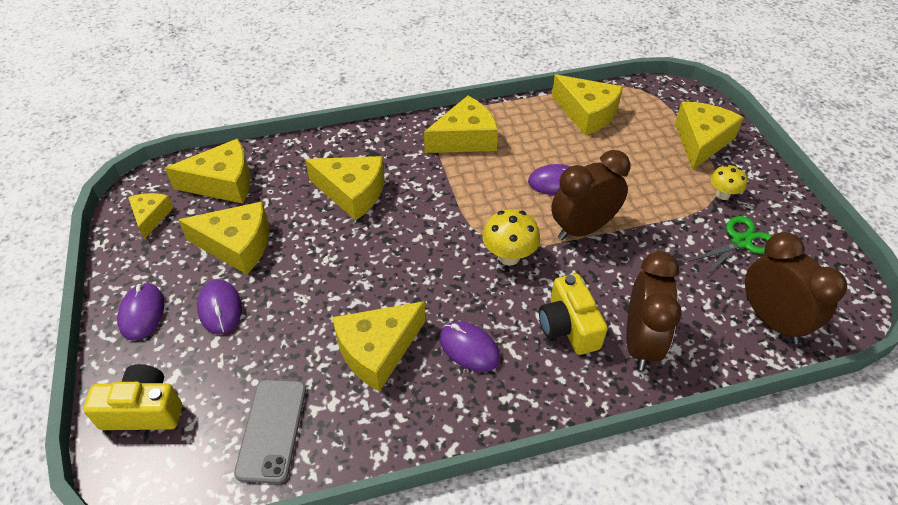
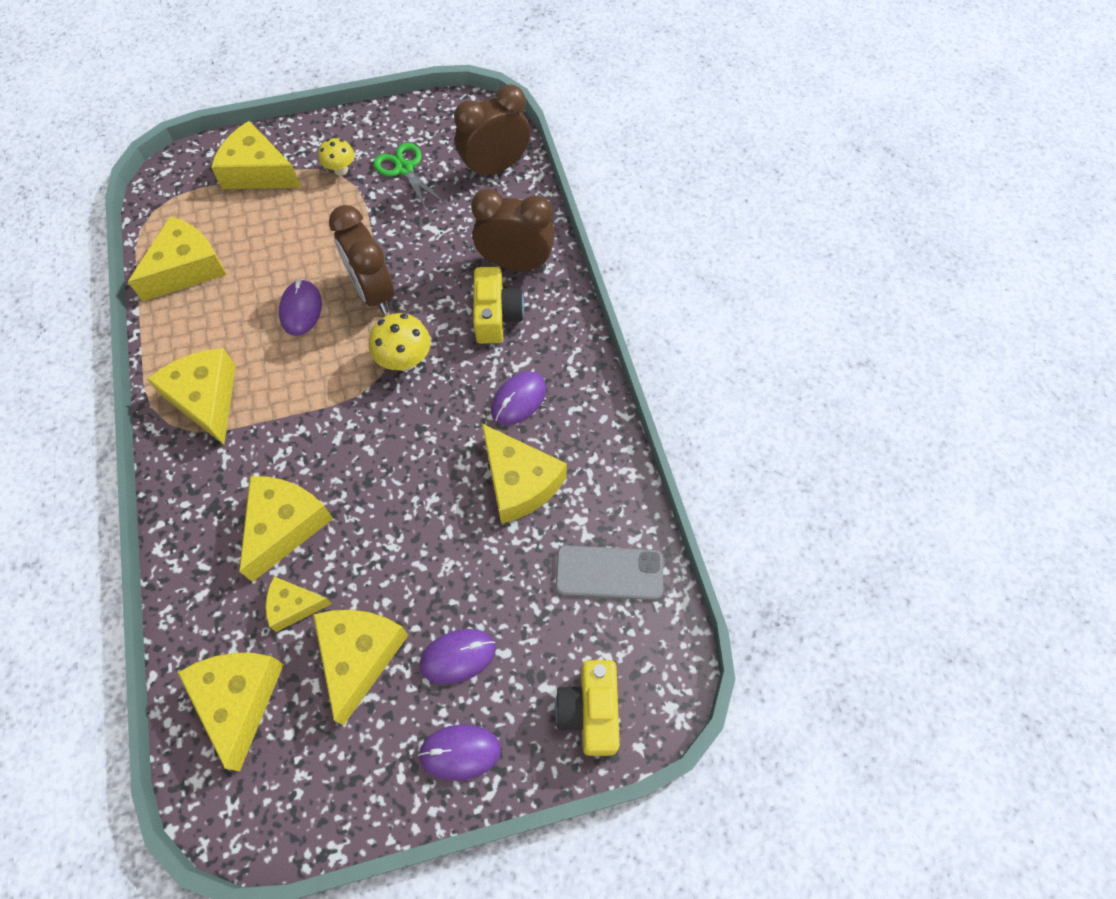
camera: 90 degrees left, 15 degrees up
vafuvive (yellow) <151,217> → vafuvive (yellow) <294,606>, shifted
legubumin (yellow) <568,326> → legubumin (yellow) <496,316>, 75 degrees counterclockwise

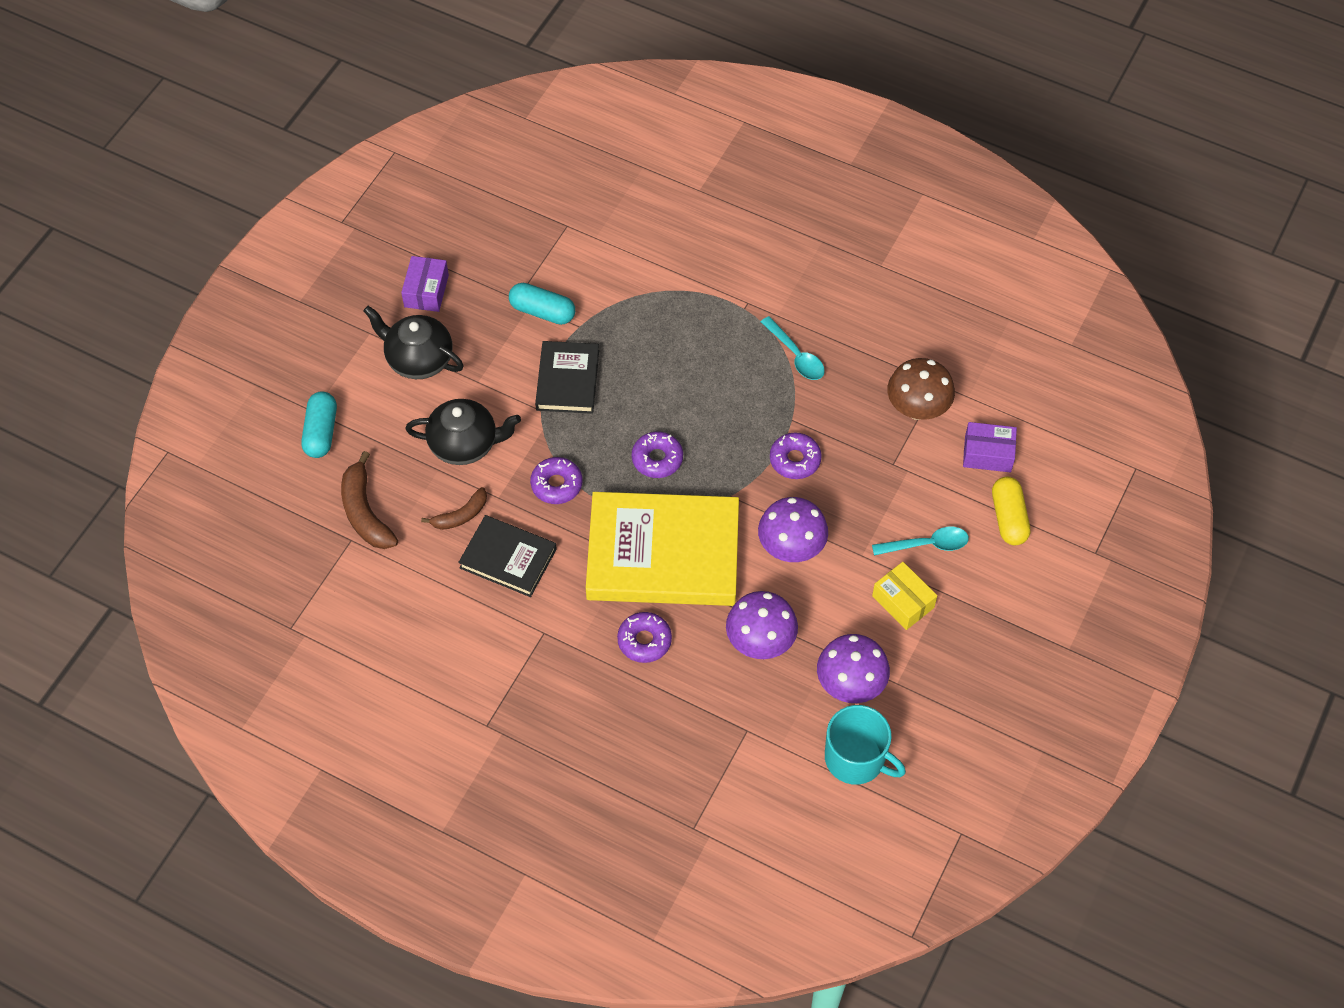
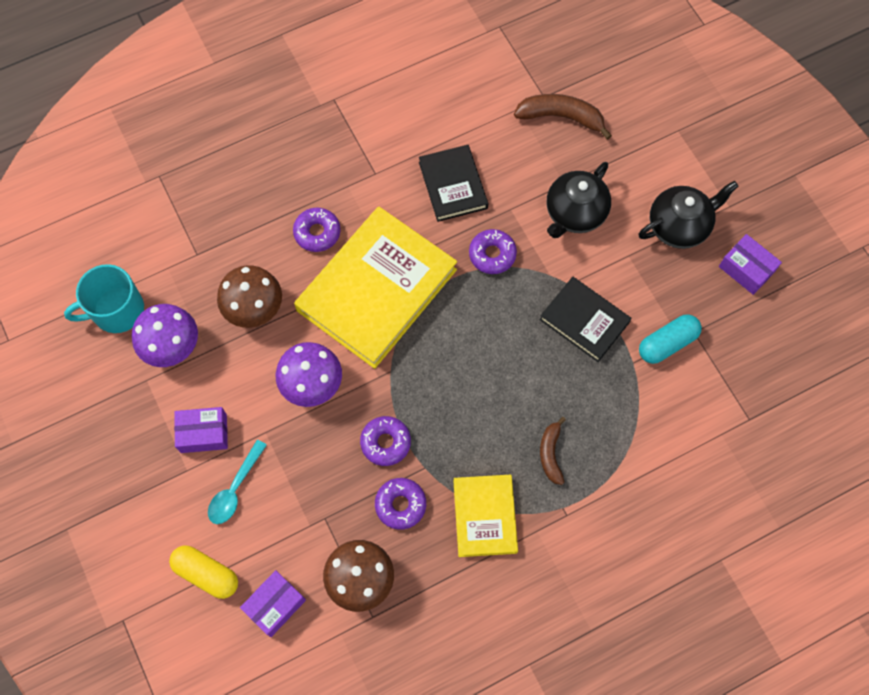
camera: 125 degrees right, 10 degrees up
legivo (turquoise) <796,355> → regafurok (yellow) <484,516>
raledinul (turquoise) <321,432> → -
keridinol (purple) <657,459> → keridinol (purple) <400,505>, shifted
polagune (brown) <460,515> → polagune (brown) <551,453>, shifted
regafurok (black) <508,558> → regafurok (black) <453,185>, 75 degrees counterclockwise
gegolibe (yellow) <903,602> → gegolibe (purple) <203,433>
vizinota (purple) <760,641> → vizinota (brown) <254,309>

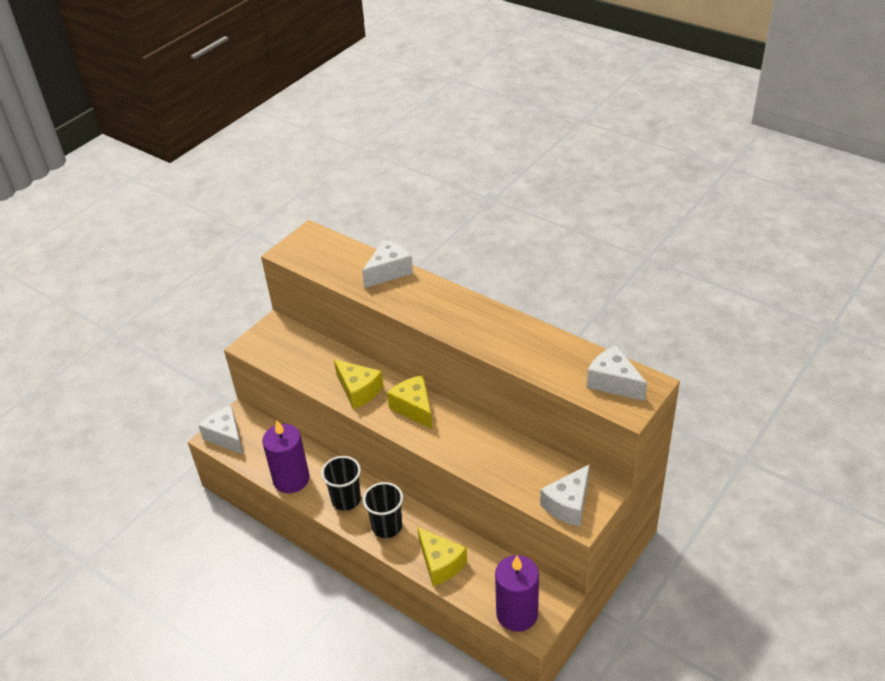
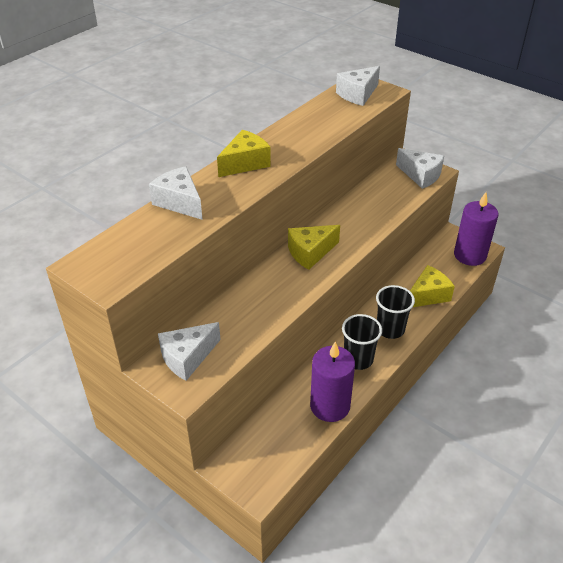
camera: 90 degrees left, 0 degrees up
vafuvive (yellow) <358,391> → vafuvive (yellow) <245,163>, shifted
vafuvive (white) <226,436> → vafuvive (white) <187,357>, shifted

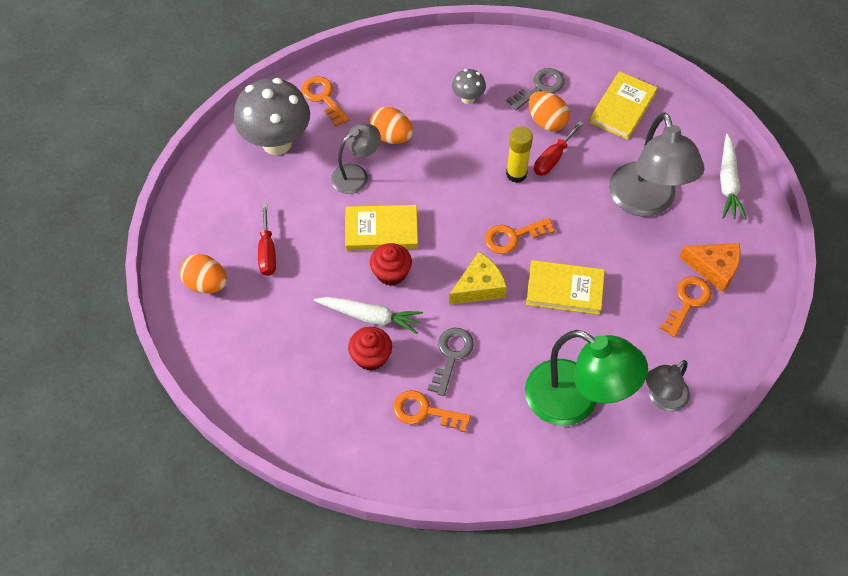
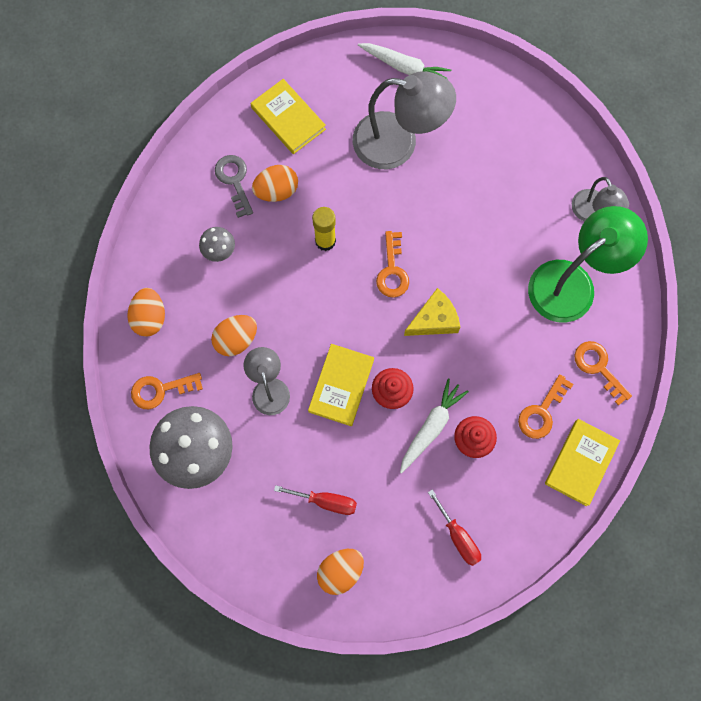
camera: 70 degrees left, 15 degrees up
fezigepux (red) <553,158> → fezigepux (red) <458,536>, shifted
vafuvive (orange) <714,268> → -
vafuvive (yellow) <479,287> → vafuvive (yellow) <434,320>, 75 degrees clockwise
regafurok (yellow) <564,289> → regafurok (yellow) <581,463>, shifted
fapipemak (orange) <687,302> → fapipemak (orange) <598,367>, shifted
fapipemak (grey) <451,356> → -
- → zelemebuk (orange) <150,317>

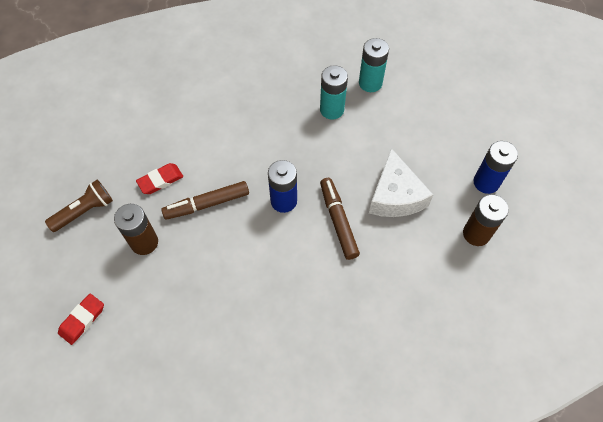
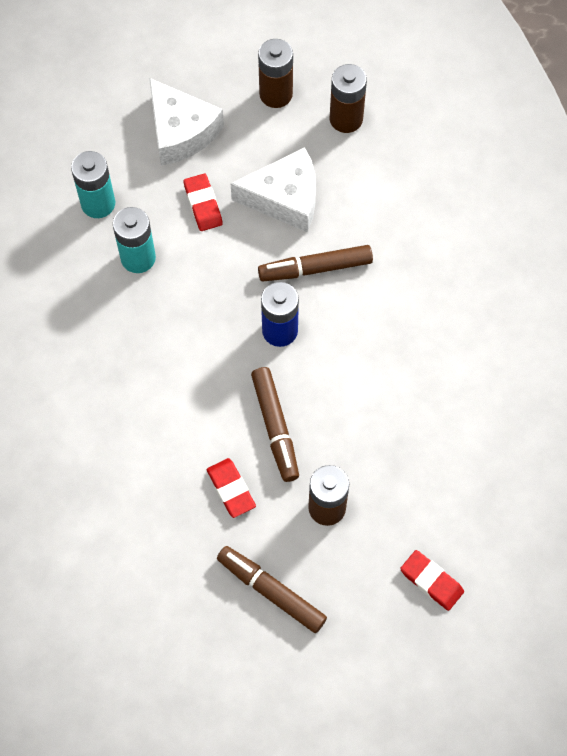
camera: 85 degrees left, 5 degrees up
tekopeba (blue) <486,182> → tekopeba (brown) <276,94>
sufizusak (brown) <85,211> → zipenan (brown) <271,591>
- → vafuvive (white) <181,131>
- → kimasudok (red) <203,204>

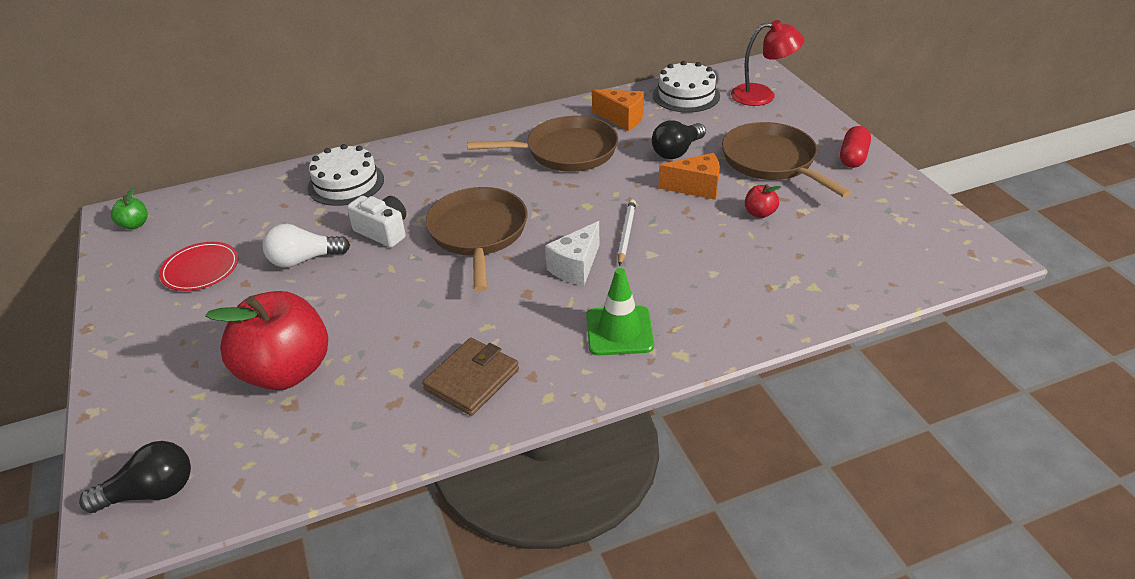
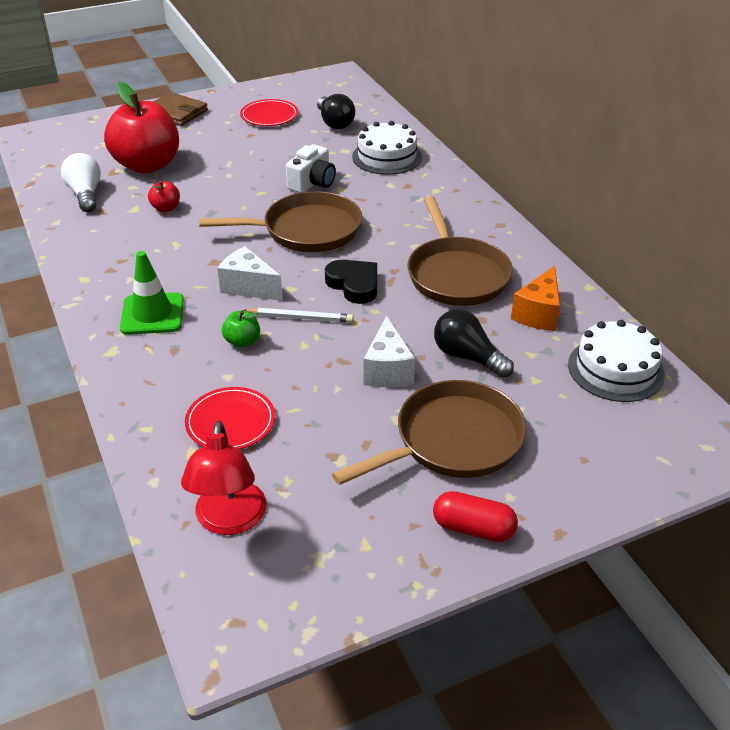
camera: 85 degrees right, 0 degrees up
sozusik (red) <762,95> → sozusik (red) <229,520>, shifted
vafuvive (orange) <696,188> → vafuvive (white) <387,370>
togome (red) <759,213> → togome (red) <166,208>, shifted
togome (green) <135,224> → togome (green) <242,341>, shifted
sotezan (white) <304,259> → sotezan (white) <85,194>, shifted
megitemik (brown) <472,379> → megitemik (brown) <176,112>, shifted
sotezan (black) <151,492> → sotezan (black) <334,123>, shifted
- → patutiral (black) <354,285>
- → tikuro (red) <230,422>

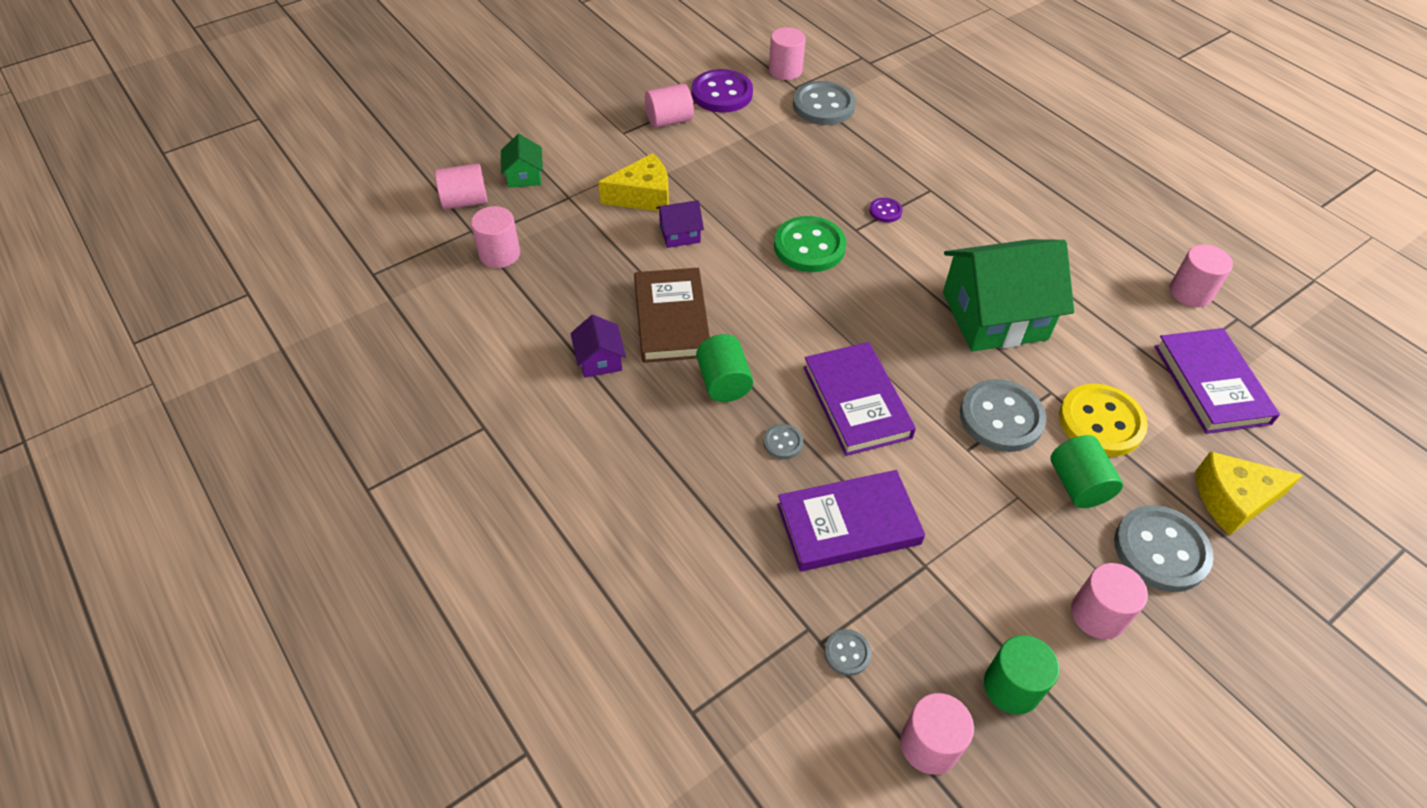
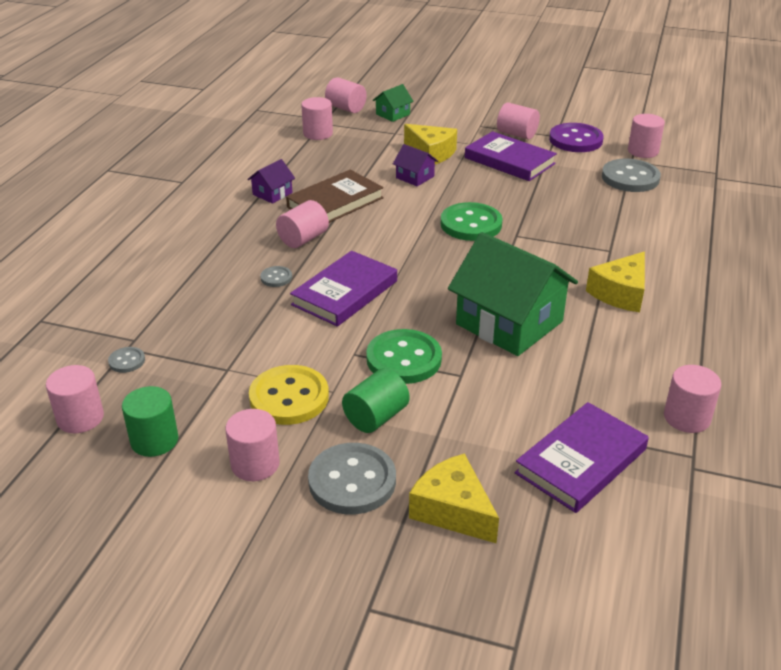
camera: 55 degrees right, 15 degrees down
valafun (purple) <885,211> → -
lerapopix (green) <723,382> → lerapopix (pink) <303,239>
valafun (grey) <1001,418> → valafun (green) <404,359>
valafun (yellow) <1100,422> → valafun (yellow) <289,397>, shifted
regafurok (purple) <848,524> → regafurok (purple) <509,161>, shifted
- → vafuvive (yellow) <620,293>

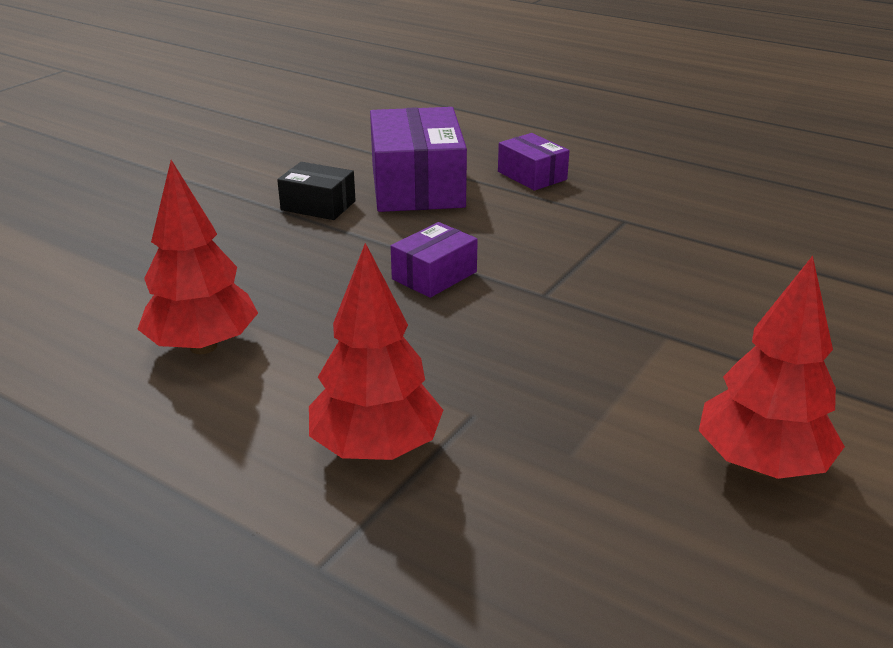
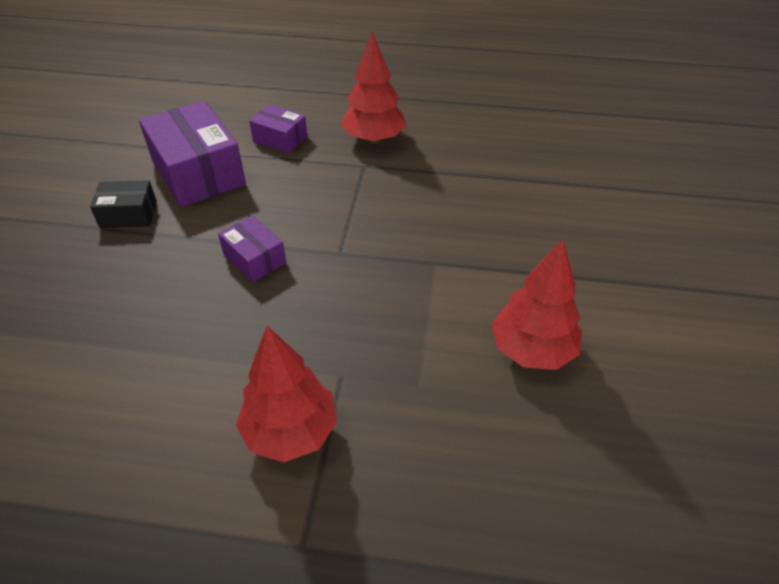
camera: 25 degrees left, 15 degrees up
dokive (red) <203,346> → dokive (red) <374,139>, shifted
gegolibe (purple) <434,275> → gegolibe (purple) <254,258>, 60 degrees counterclockwise

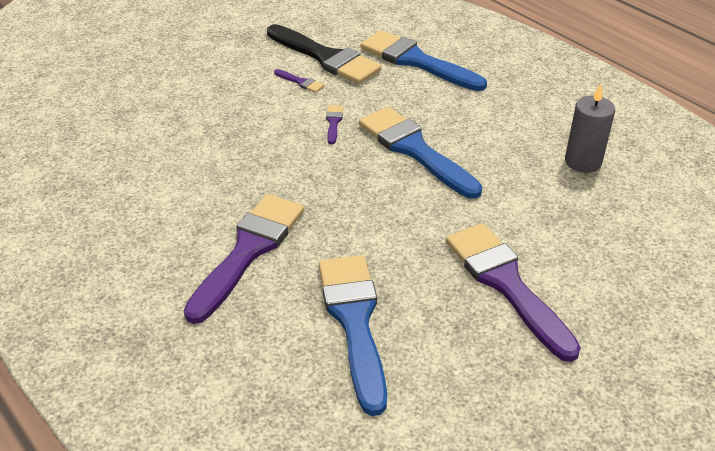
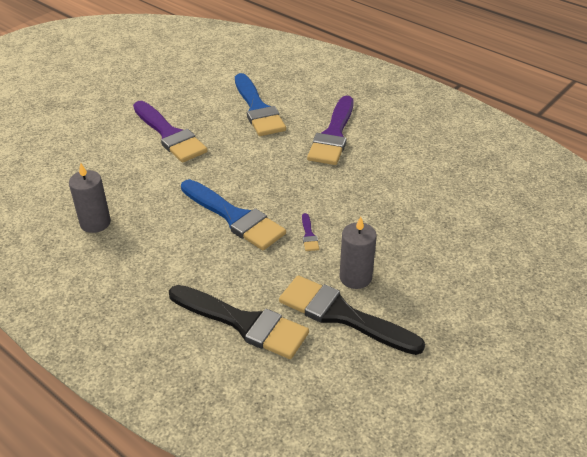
camera: 170 degrees right, 0 degrees up
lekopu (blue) <416,61> → lekopu (black) <244,323>
lekopu (purple) <301,82> → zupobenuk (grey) <355,277>

